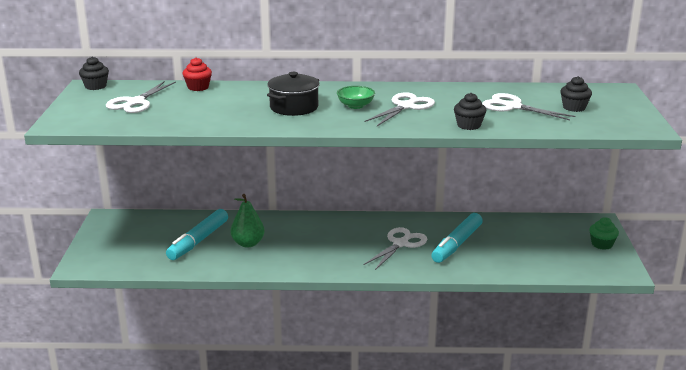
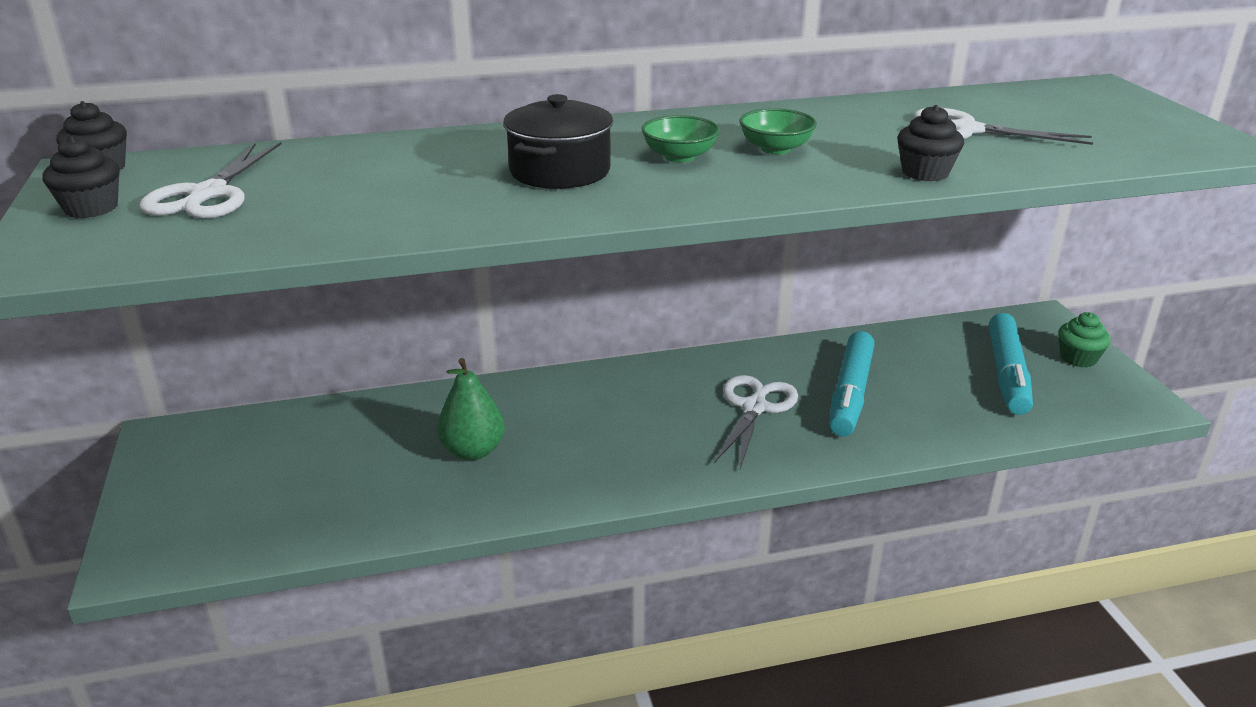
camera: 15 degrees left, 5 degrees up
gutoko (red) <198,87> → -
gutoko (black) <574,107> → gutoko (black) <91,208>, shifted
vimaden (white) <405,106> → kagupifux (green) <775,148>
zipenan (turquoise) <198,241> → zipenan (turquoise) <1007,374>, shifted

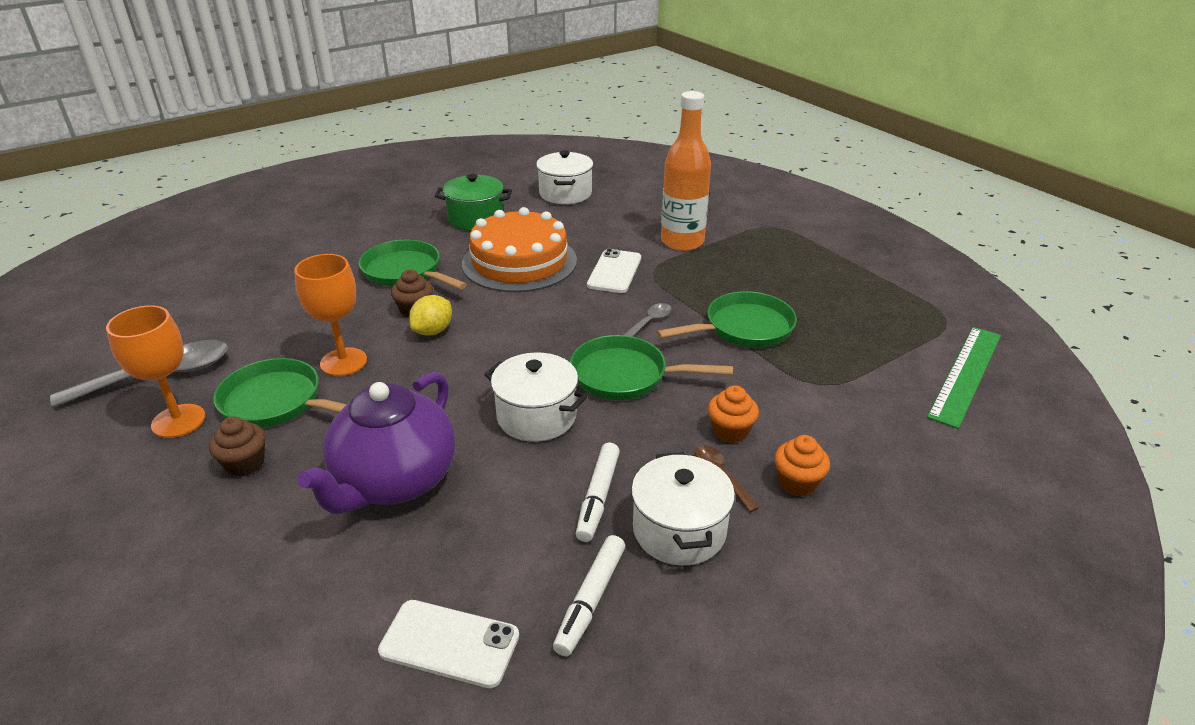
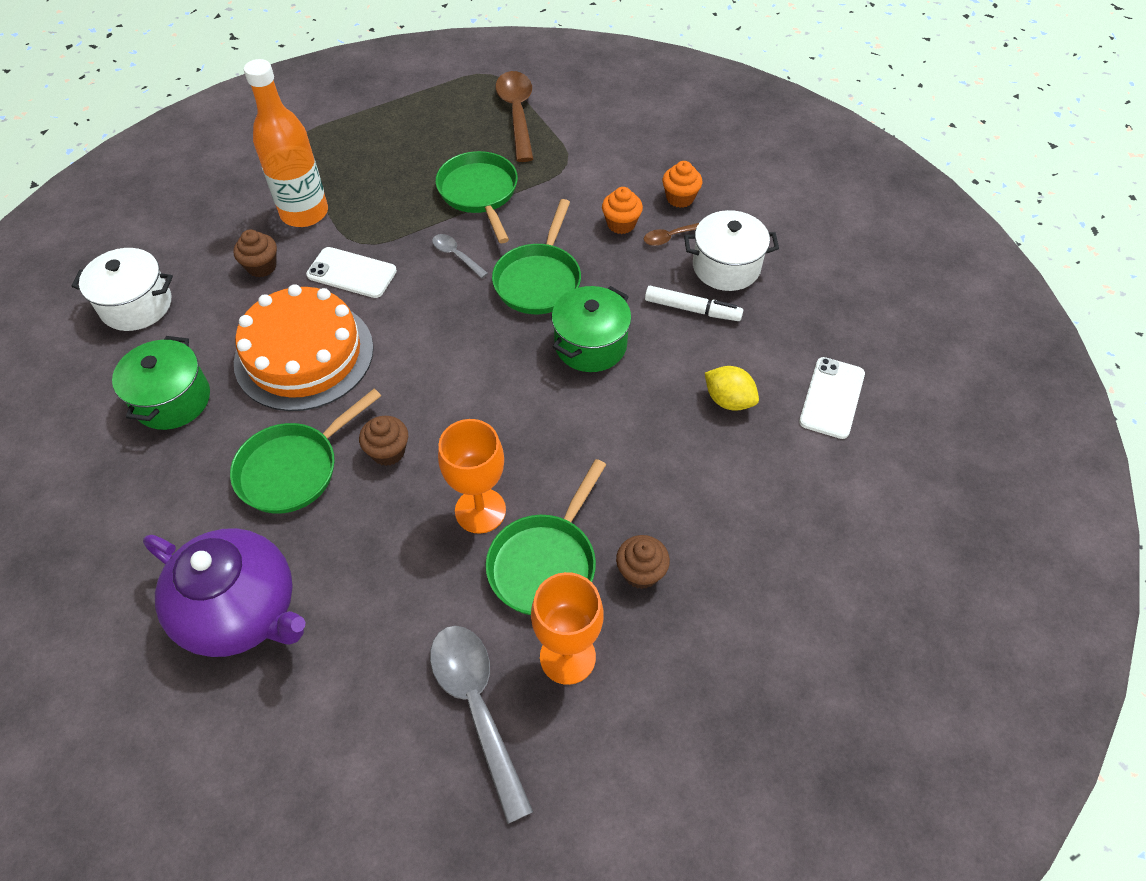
camera: 85 degrees left, 20 degrees up
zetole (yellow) <433,331> → zetole (yellow) <728,400>, shifted
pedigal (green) <965,374> → -
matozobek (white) <536,416> → matozobek (green) <590,345>
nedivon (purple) <394,481> → nedivon (purple) <242,611>, shifted
zipenan (white) <590,600> → -
- → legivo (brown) <517,114>
- → gutoko (brown) <262,266>

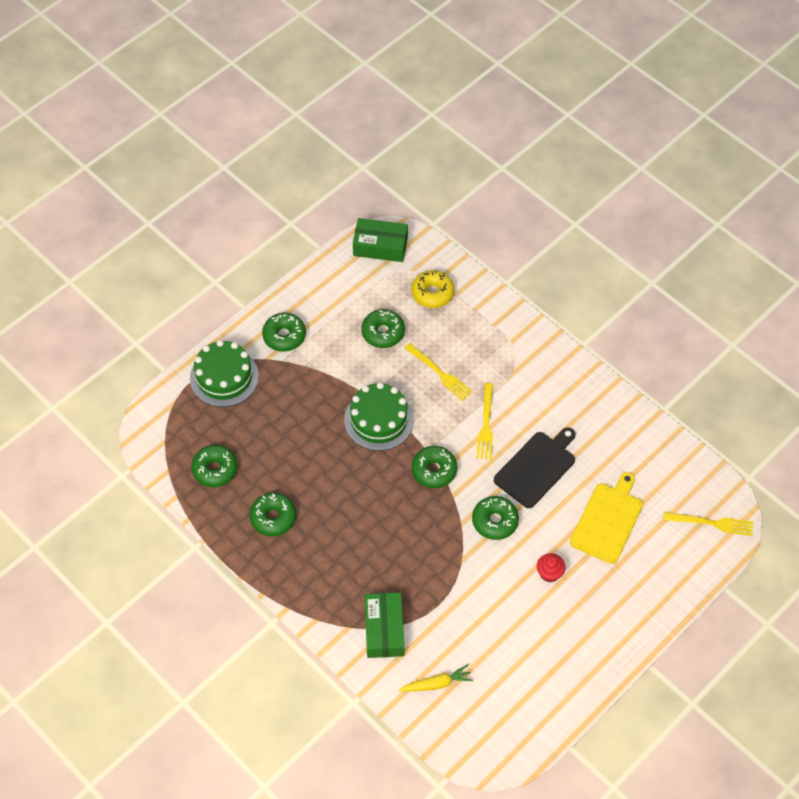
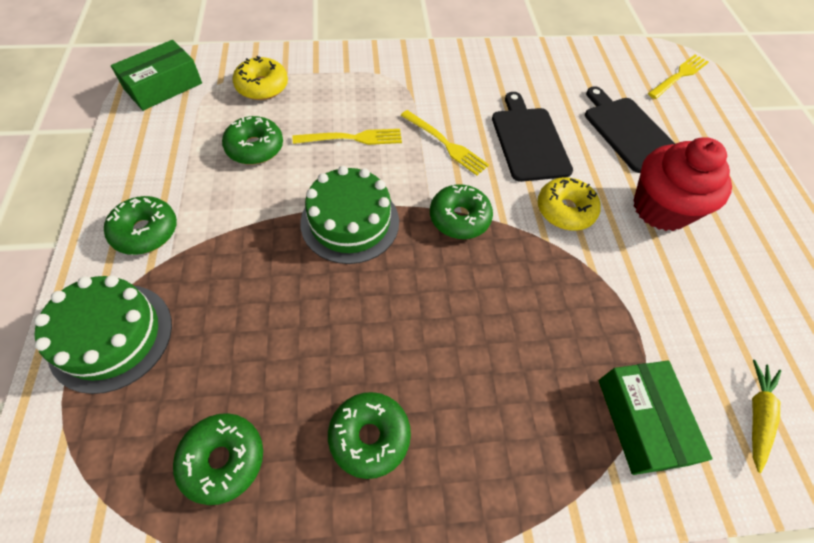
camera: 55 degrees left, 0 degrees up
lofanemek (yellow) <607,520> → lofanemek (black) <628,131>
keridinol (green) <495,521> → keridinol (yellow) <565,210>
gutoko (red) <549,573> → gutoko (red) <660,208>, x2.21
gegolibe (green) <384,629> → gegolibe (green) <641,421>, 45 degrees clockwise

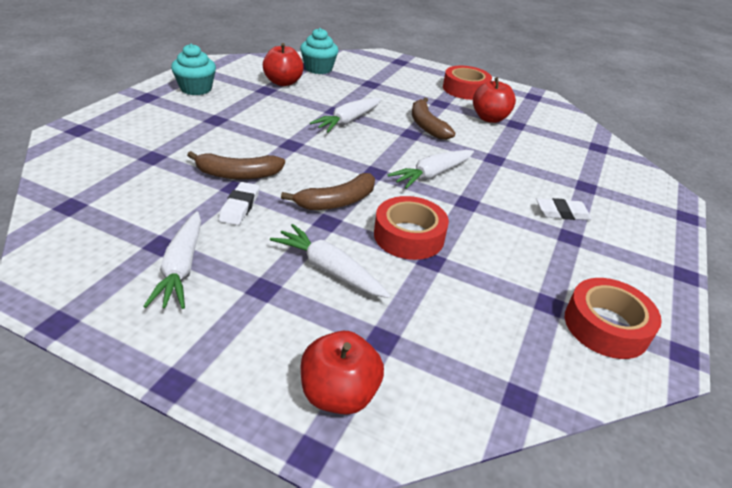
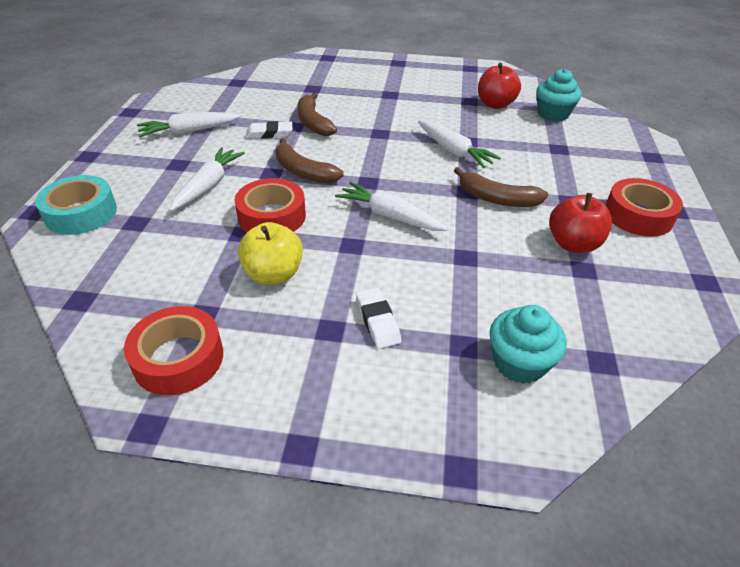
camera: 75 degrees right, 5 degrees up
gutoko (turquoise) <196,89> → gutoko (turquoise) <519,362>, shifted
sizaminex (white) <348,121> → sizaminex (white) <454,151>, 150 degrees counterclockwise
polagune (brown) <427,126> → polagune (brown) <497,198>, 120 degrees counterclockwise
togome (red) <339,394> → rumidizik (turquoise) <81,213>
- → togome (yellow) <273,274>

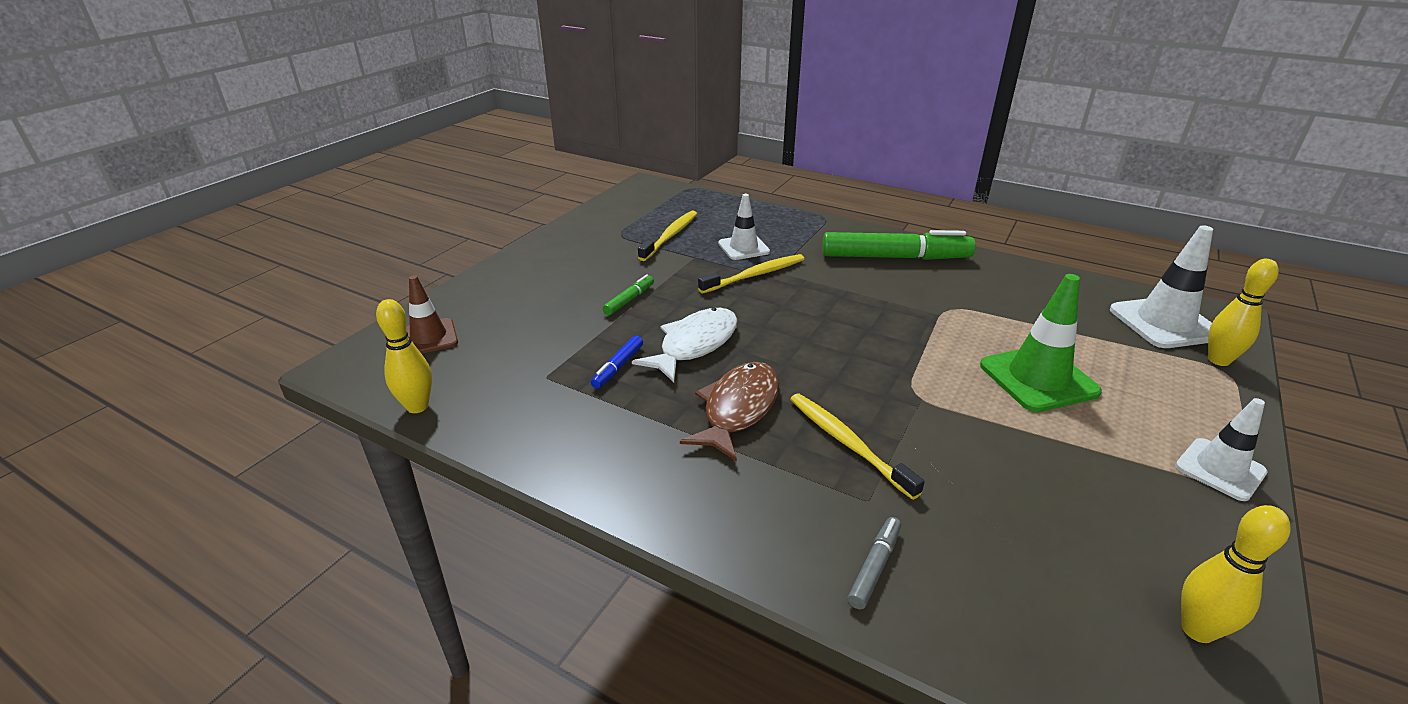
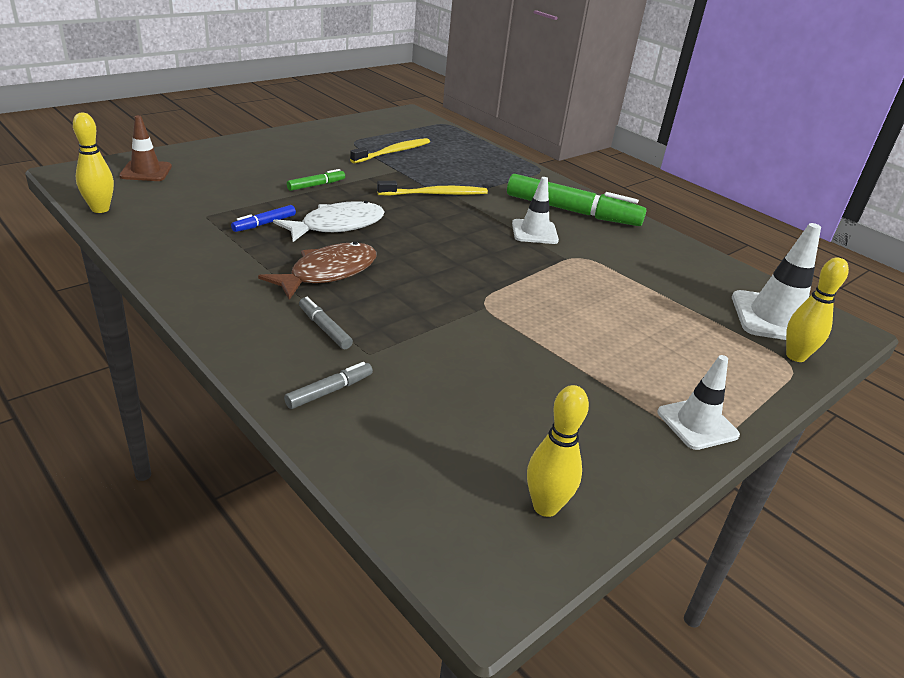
camera: 15 degrees right, 0 degrees up
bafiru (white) <743,248> → bafiru (white) <534,232>, shifted
bafiru (green) <1038,379> → -
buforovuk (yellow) <847,443> → -
- → zipenan (grey) <324,328>

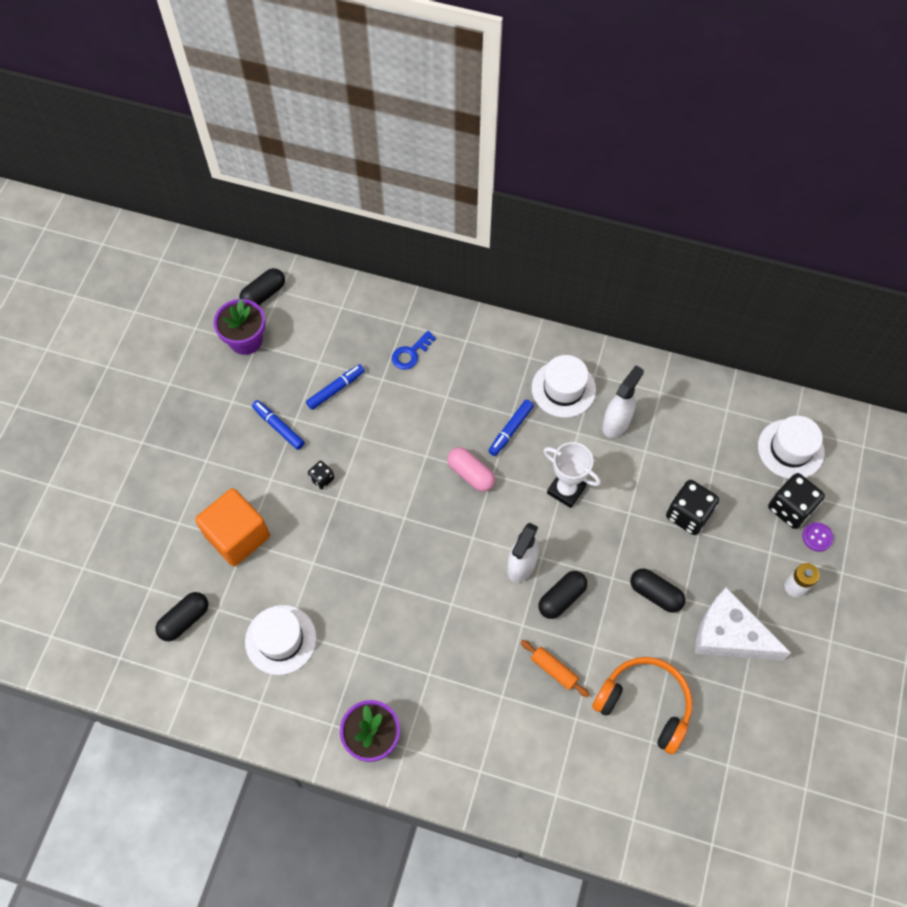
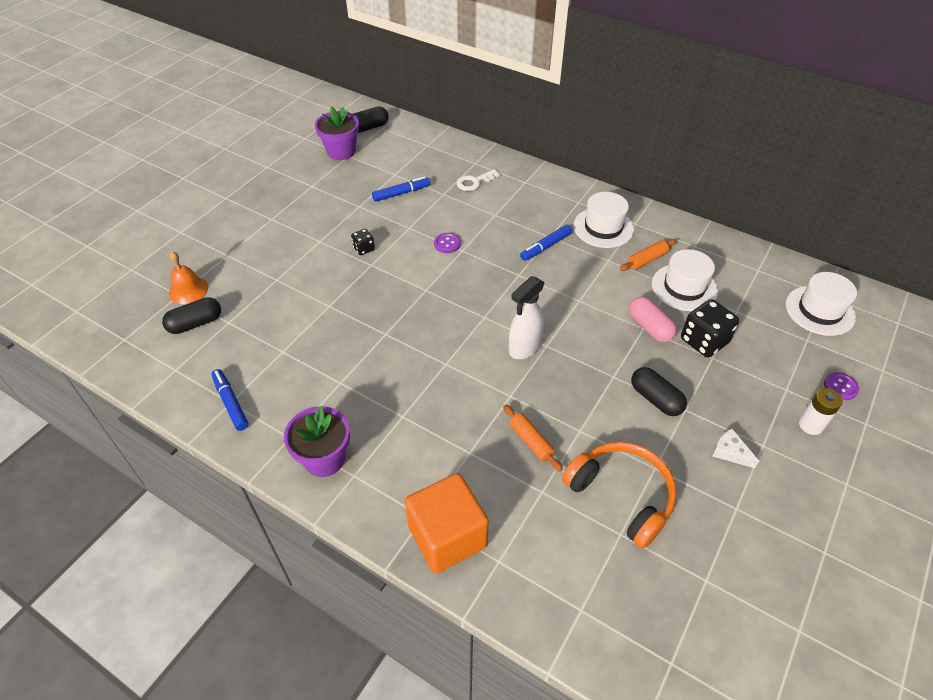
camera: 15 degrees right, 15 degrees down
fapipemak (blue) <410,353> → fapipemak (white) <474,182>
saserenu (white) <616,423> → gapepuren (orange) <647,260>
zipenan (blue) <278,427> → zipenan (blue) <230,403>, shifted
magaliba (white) <566,490> → -
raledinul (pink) <471,474> → raledinul (pink) <650,327>, shifted
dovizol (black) <790,508> → -
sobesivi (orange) <237,536> → sobesivi (orange) <447,536>, shifted
raledinul (black) <561,598> → -
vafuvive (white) <729,635> → vafuvive (white) <730,452>, x0.43
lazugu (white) <280,639> → lazugu (white) <684,287>, shifted
- → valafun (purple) <447,244>
- → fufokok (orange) <188,290>

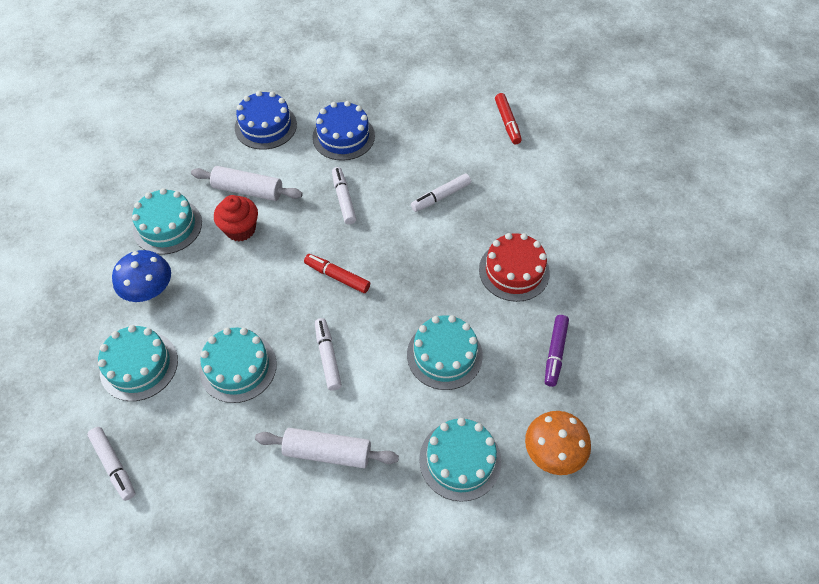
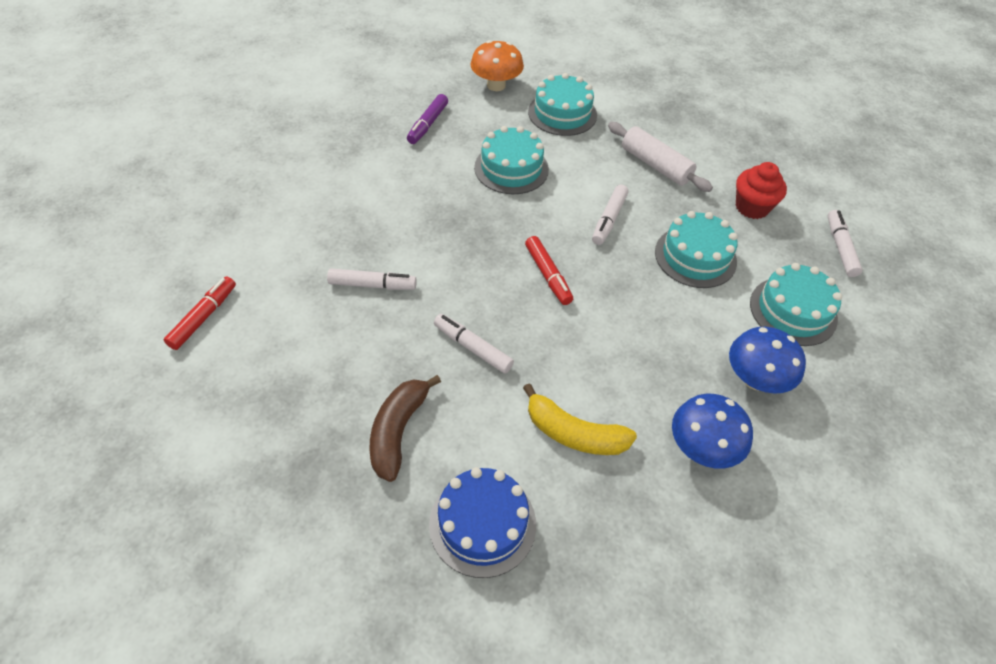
camera: 145 degrees left, 5 degrees down
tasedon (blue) <343,136> → polagune (brown) <398,431>
gapepuren (white) <248,190> → polagune (yellow) <574,433>
zipenan (white) <344,199> → zipenan (white) <473,348>, 105 degrees clockwise
tasedon (turquoise) <167,226> → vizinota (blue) <702,448>
gutoko (red) <240,229> → gutoko (red) <752,207>, shifted
tasedon (red) <514,271> → -
zipenan (purple) <555,353> → zipenan (purple) <427,124>, 150 degrees clockwise

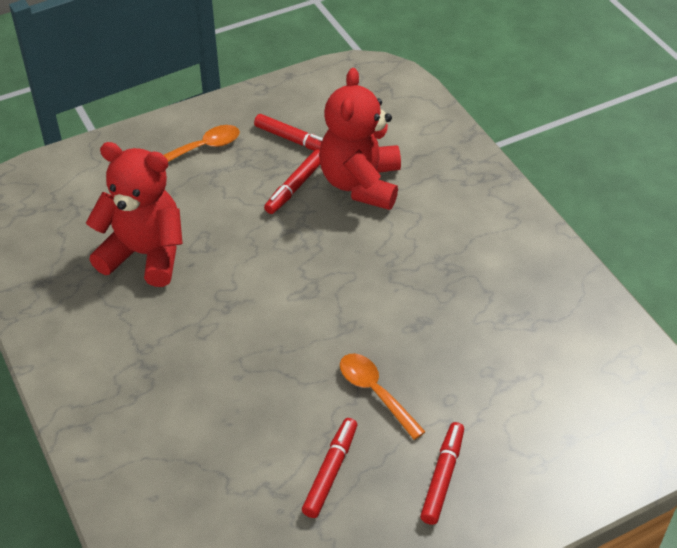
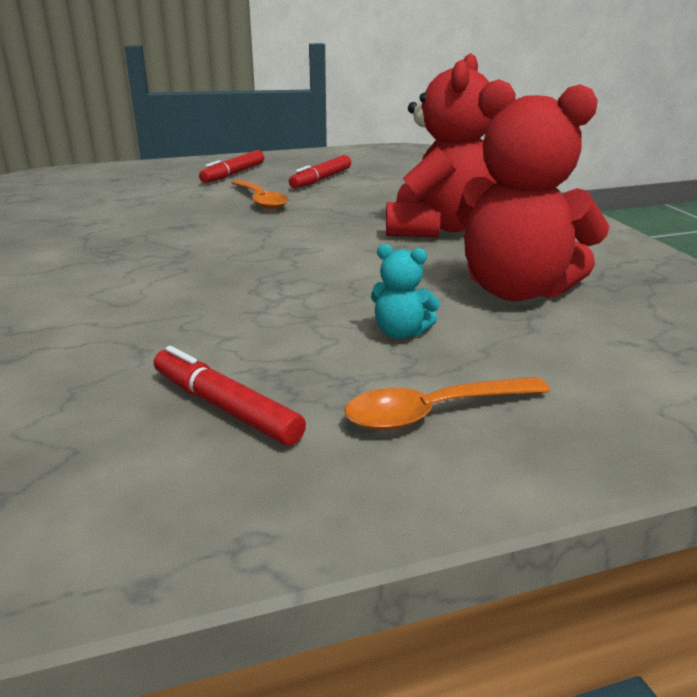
camera: 170 degrees left, 20 degrees down
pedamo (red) <361,184> → pedamo (red) <437,228>, shifted
zipenan (red) <295,187> → -
- → pedamo (turquoise) <401,332>

